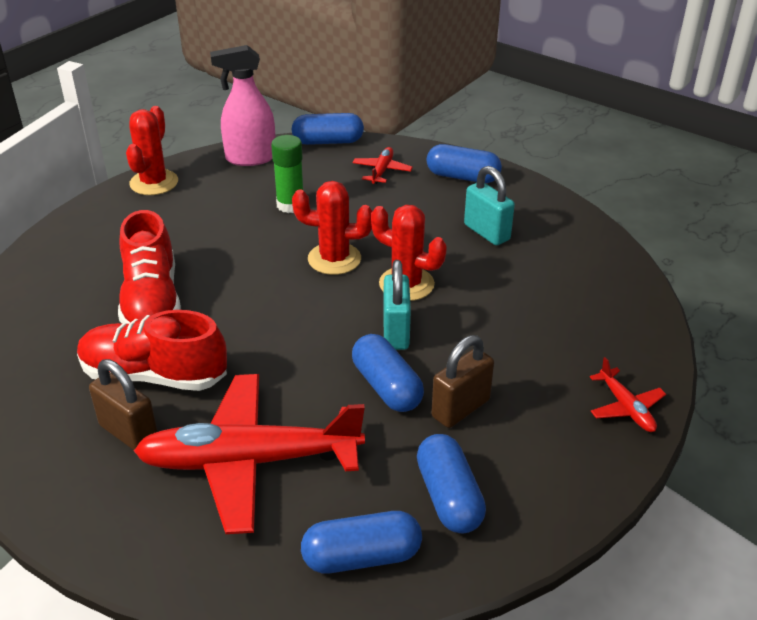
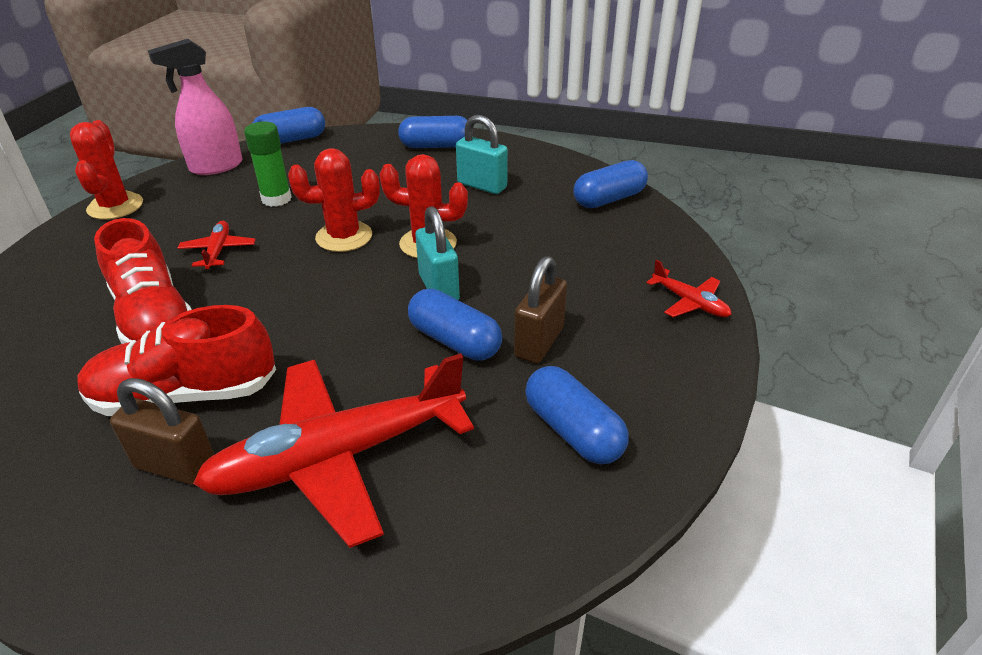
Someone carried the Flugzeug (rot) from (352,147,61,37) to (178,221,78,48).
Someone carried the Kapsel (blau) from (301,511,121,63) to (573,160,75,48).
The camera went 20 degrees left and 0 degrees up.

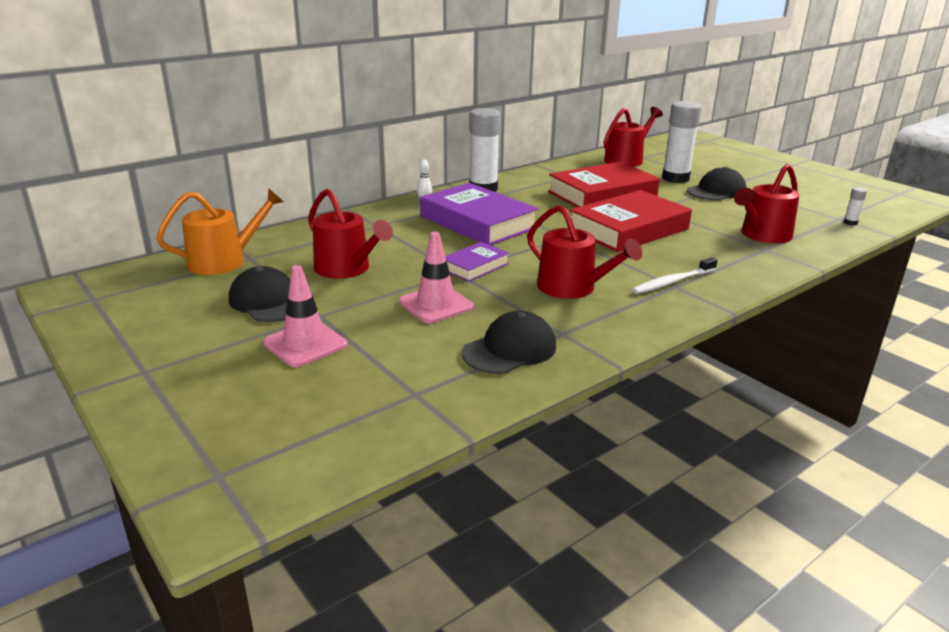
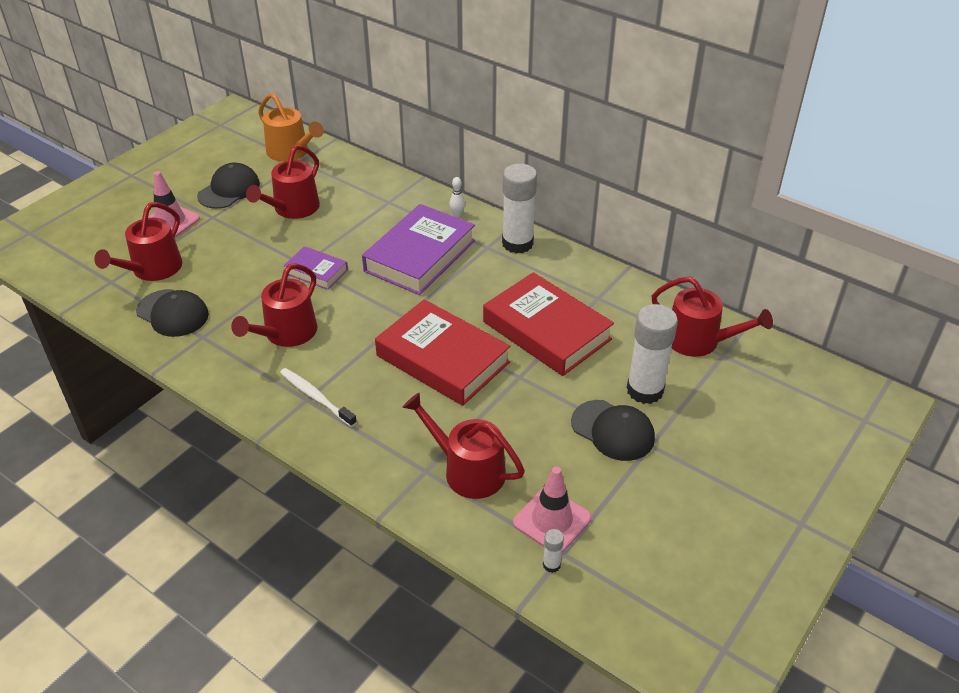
Someone put down the Gießkanne (rot) at (94,202,88,79).
Someone carried the Leitkegel (rosa) from (399,232,75,91) to (513,467,78,86).
The camera went 75 degrees right and 15 degrees up.

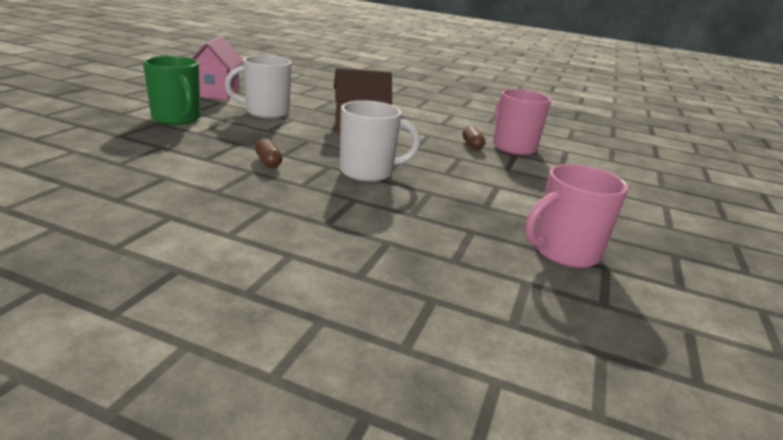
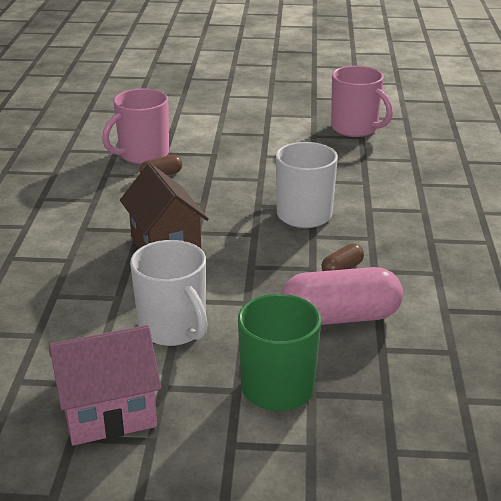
Someone put down the Kapsel (rosa) at (281,267,122,58).
The camera went 105 degrees left and 5 degrees up.

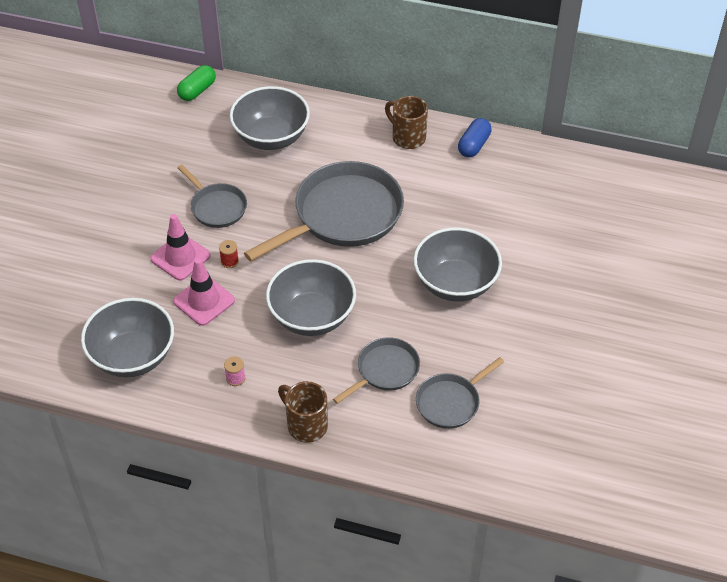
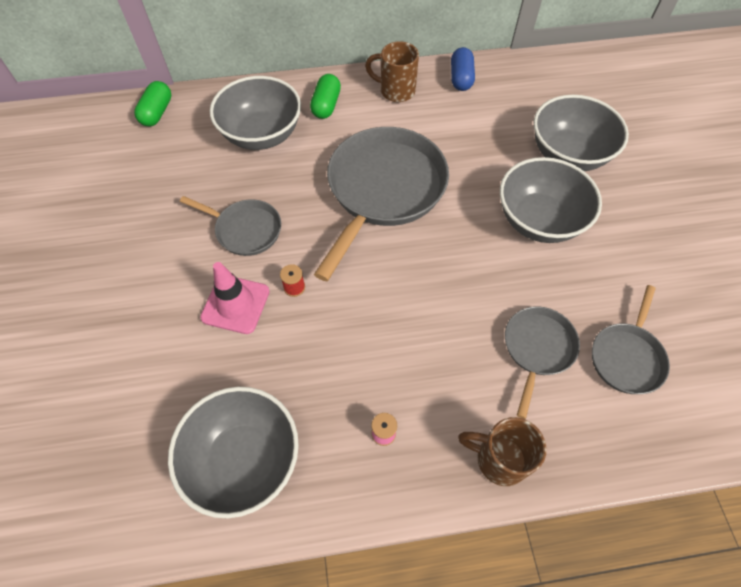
Someone put down the Kapsel (grün) at (310,74,31,45).
Someone carried the Schüssel (grau) from (266,259,90,77) to (533,95,96,76).
Someone took away the Leitkegel (rosa) at (173,258,62,68).
The camera went 25 degrees left and 10 degrees up.

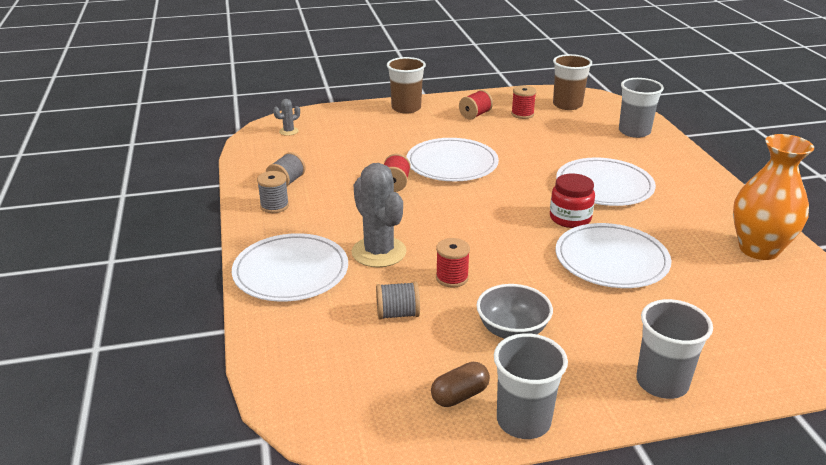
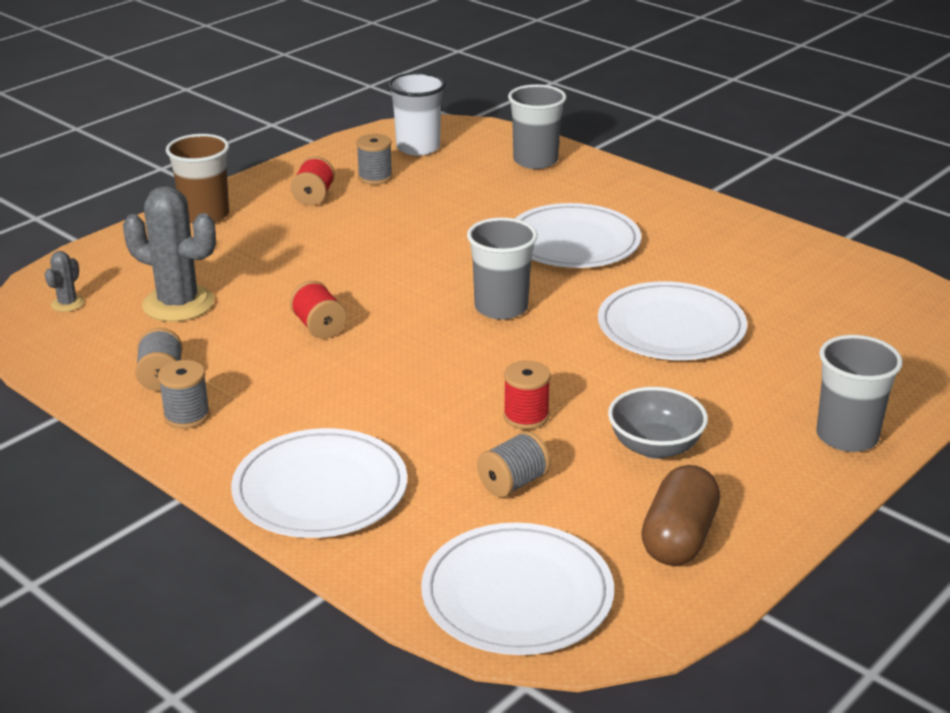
Someone carried the Kaktus (grau) from (352,163,55,105) to (123,186,93,136).
Someone repainted the Garnrolle (rot) at (511,85,25,34), which became the Garnrolle (grau) at (356,134,37,51).
Someone repainted the Becher (braun) at (553,54,39,56), which became the Becher (weiß) at (388,72,57,84).
Someone carried the Teller (weiß) from (406,138,93,43) to (421,523,193,132).
Someone carried the Becher (grau) from (494,333,74,106) to (467,217,70,103).
Someone scaled the Kapsel (braun) at (431,362,59,45) by 1.50.
Someone took away the Einmachglas (rot) at (550,173,45,55).
Someone took away the Vase (orange) at (733,134,81,126).
The camera went 35 degrees left and 0 degrees up.

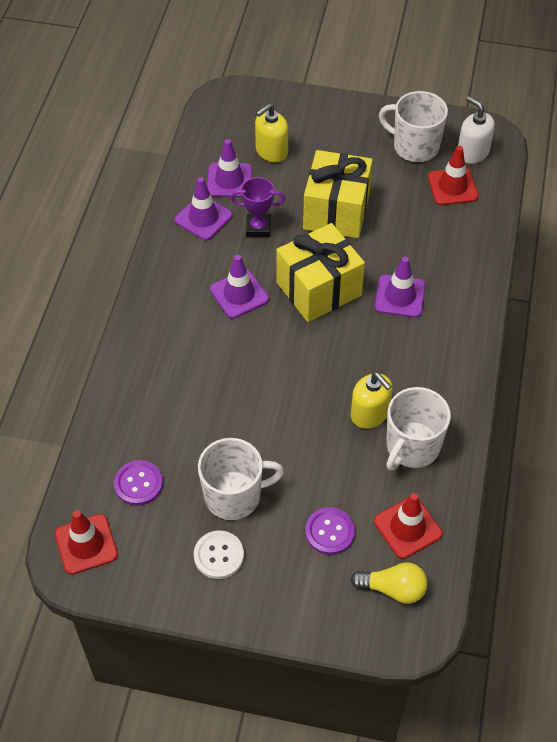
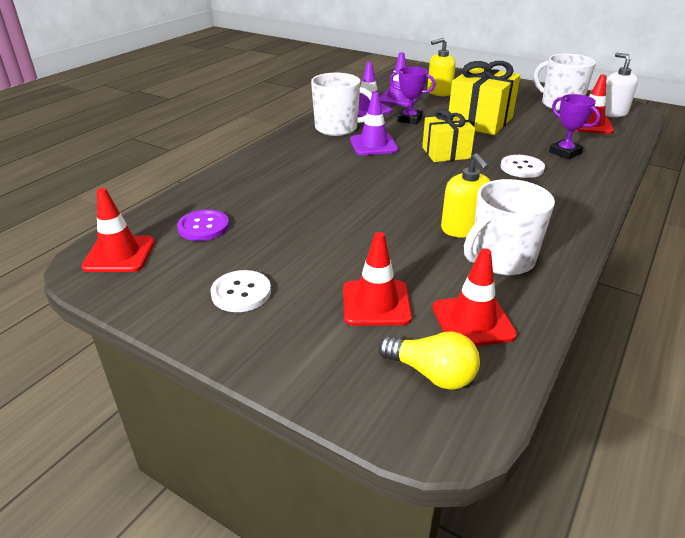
Someone carried the Tasse (weiß) from (198,438,86,82) to (311,73,61,63).
Someone swapped the Knopf (lila) at (305,507,50,48) for the Leitkegel (rot) at (343,232,69,94).
Someone scaled the Geschenk (gelb) at (276,223,89,99) by 0.65.
Someone swapped the Leitkegel (lila) at (375,257,51,61) for the Knopf (weiß) at (501,155,44,23).
Someone put down the Pokal (lila) at (549,94,51,65).
The camera went 20 degrees right and 20 degrees down.

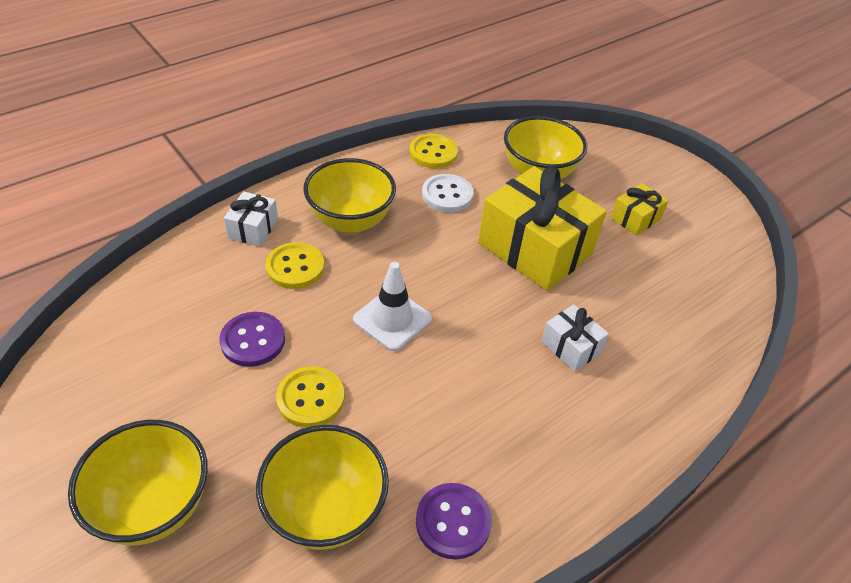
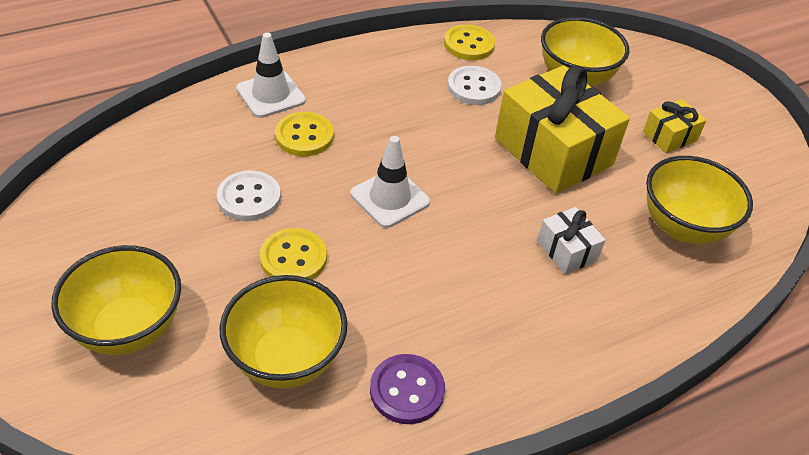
Someone repainted the Knopf (lila) at (220,312,65,55), which became the Knopf (weiß) at (217,170,64,51).
Someone swapped the Geschenk (weiß) at (224,191,54,56) for the Leitkegel (weiß) at (236,33,70,85).
Someone carried the Schüssel (gelb) from (303,158,93,76) to (646,156,107,88).
The camera went 10 degrees right and 0 degrees up.

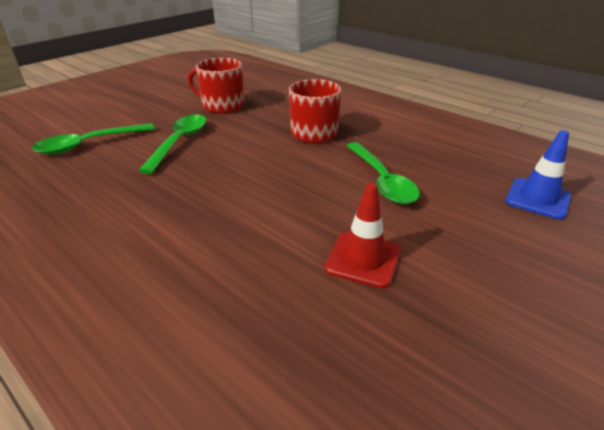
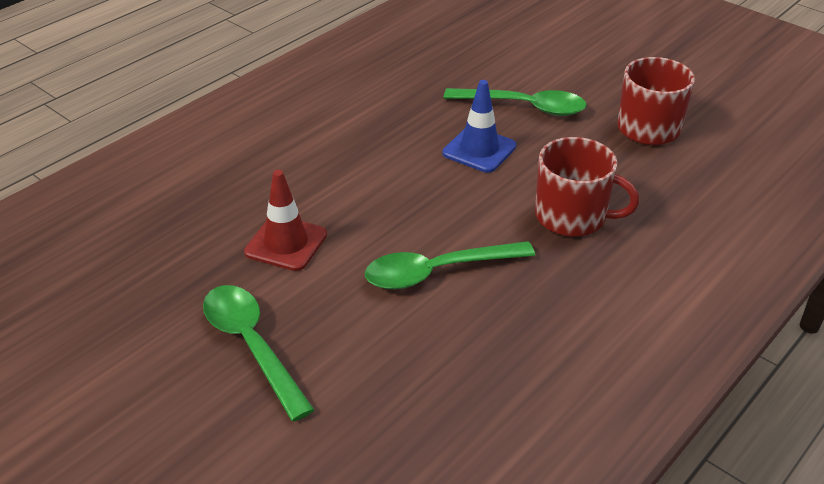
Someone carried the Löffel (grün) from (32,123,123,31) to (203,285,111,136).
Someone carried the Leitkegel (blau) from (505,130,67,90) to (442,80,74,93).
The camera went 90 degrees right and 5 degrees up.

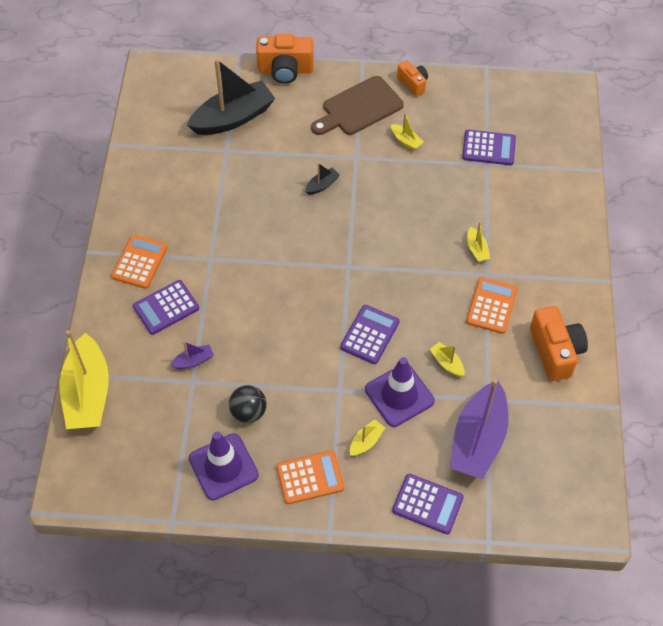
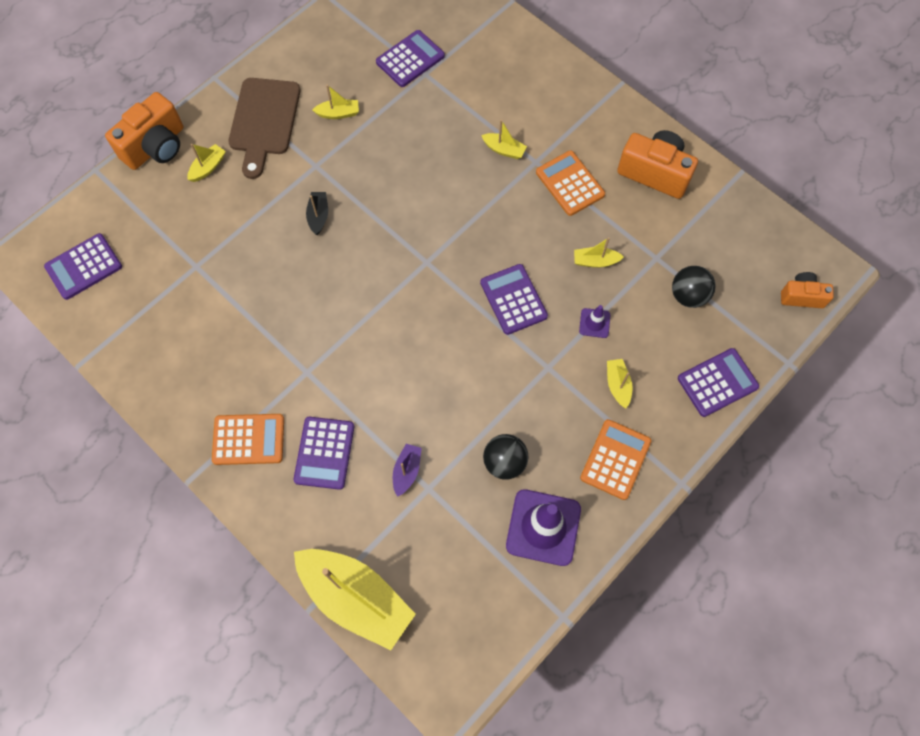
Someone put down the Taschenrechner (lila) at (44,233,78,67).
Someone put down the Boot (gelb) at (188,144,38,38).
Someone rotated the Taschenrechner (orange) at (111,235,57,54) by 120 degrees clockwise.
Someone scaled the Leitkegel (lila) at (365,357,69,70) by 0.47.
Someone swapped the Boot (lila) at (450,379,59,100) for the Ball (schwarz) at (672,266,44,42).
Someone carried the Kamera (orange) from (397,60,31,37) to (781,272,53,36).
Someone took away the Boot (schwarz) at (187,59,88,76).
The camera went 50 degrees left and 10 degrees up.

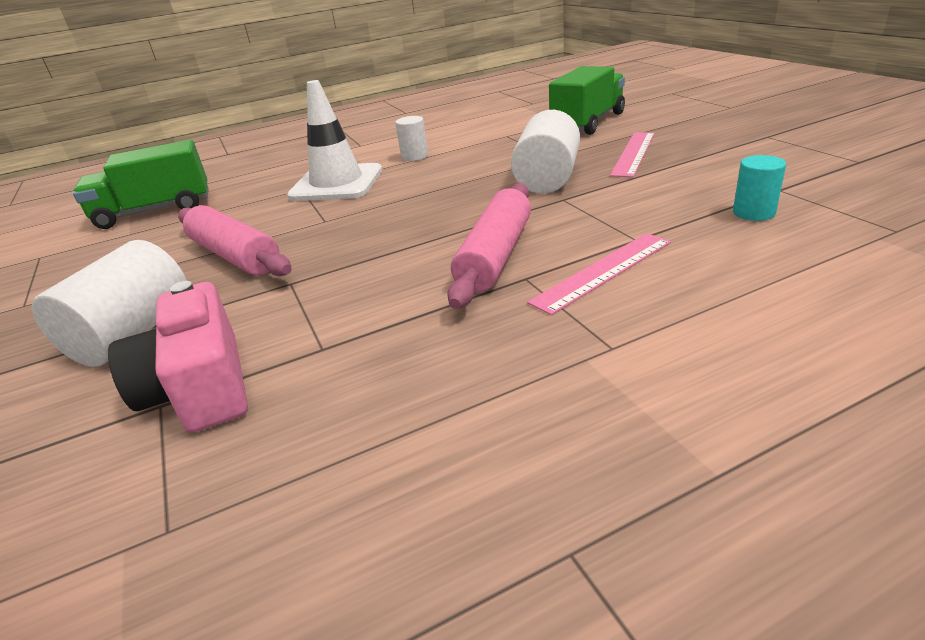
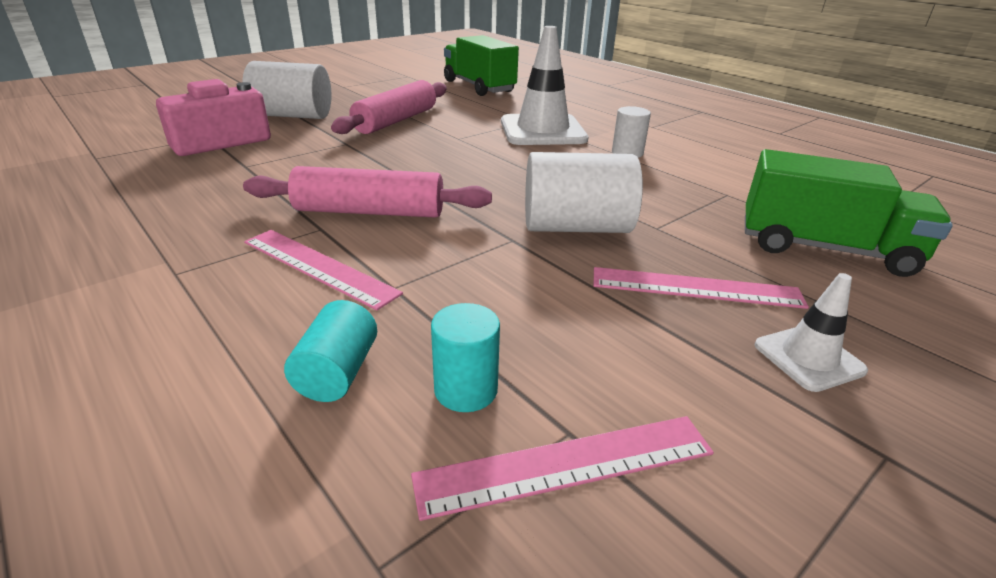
Someone put down the Vollzylinder (türkis) at (284,300,93,102).
Someone put down the Lineal (rosa) at (411,416,303,105).
Someone put down the Leitkegel (weiß) at (755,273,113,119).
The camera went 70 degrees right and 0 degrees up.

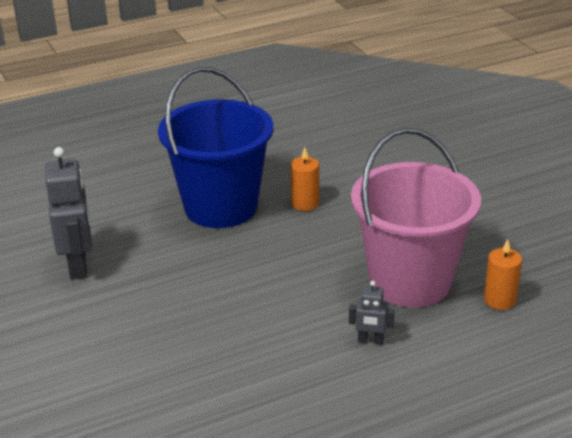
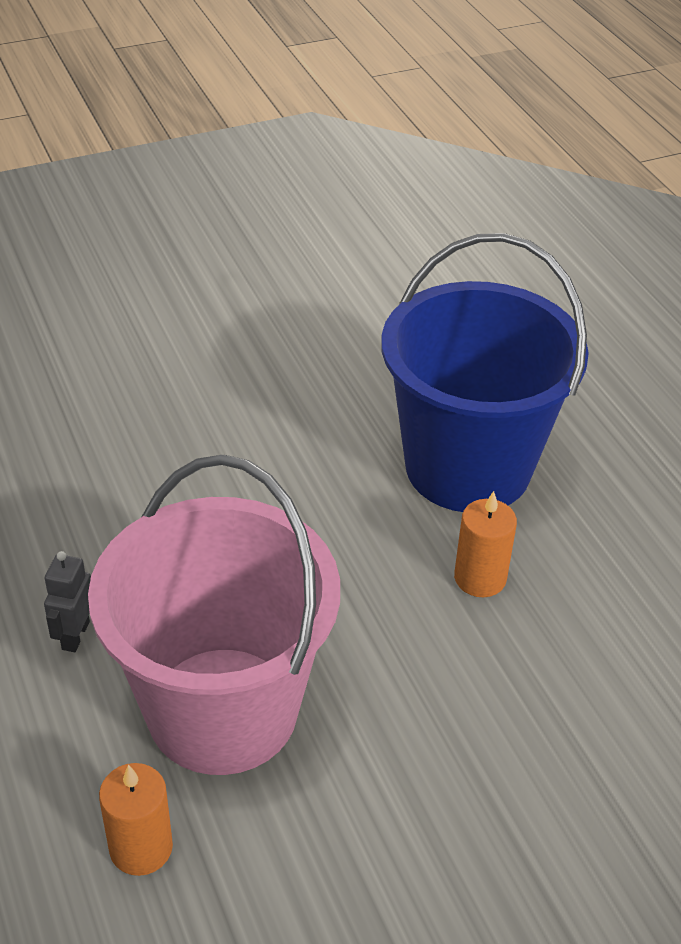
Someone took away the Roboter (grau) at (45,147,47,133).
The camera went 90 degrees right and 10 degrees up.

